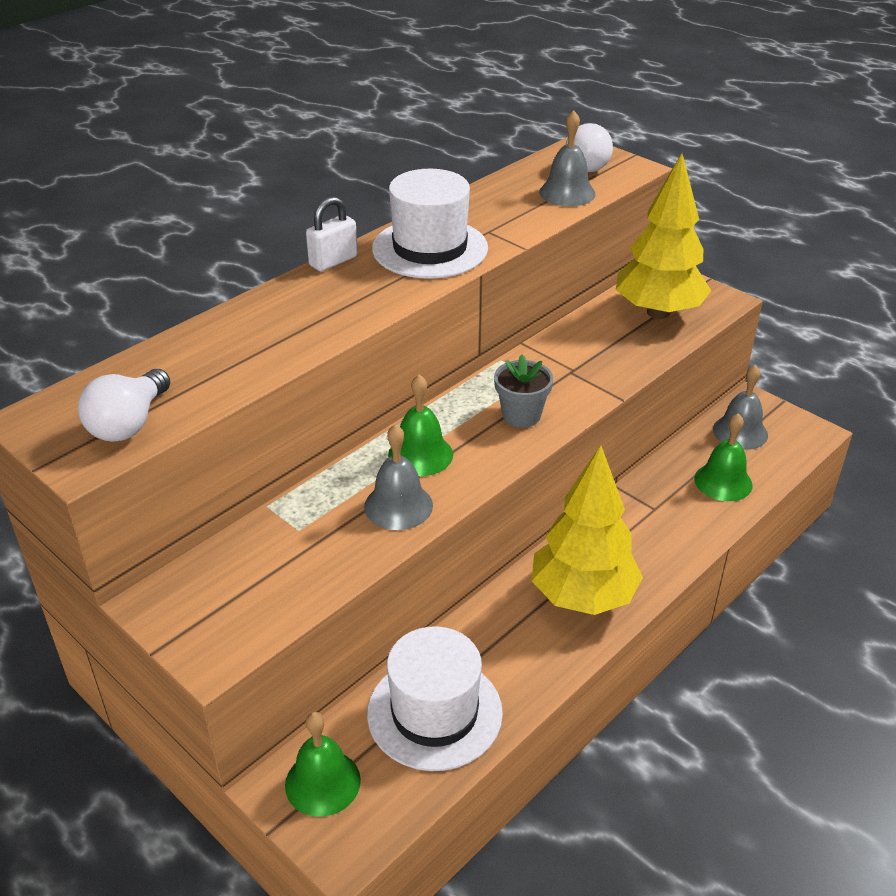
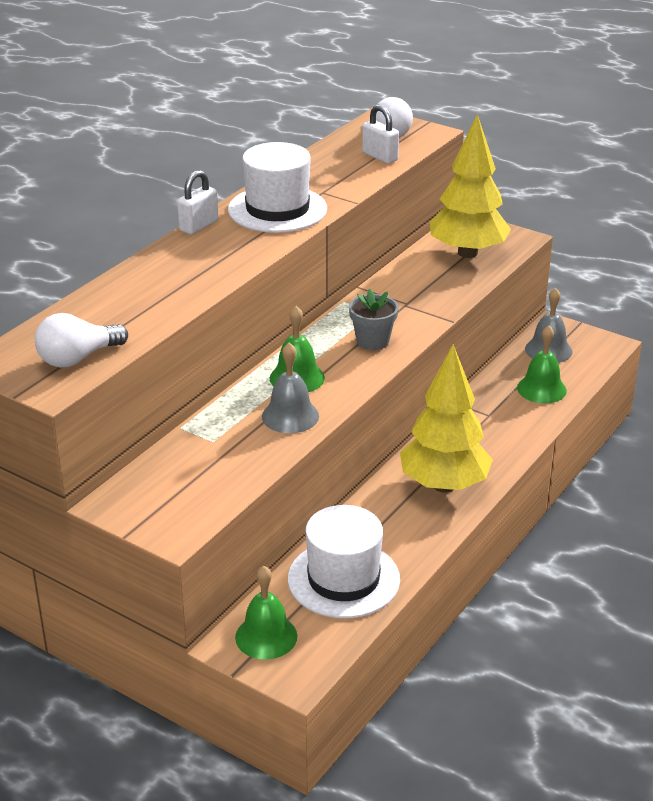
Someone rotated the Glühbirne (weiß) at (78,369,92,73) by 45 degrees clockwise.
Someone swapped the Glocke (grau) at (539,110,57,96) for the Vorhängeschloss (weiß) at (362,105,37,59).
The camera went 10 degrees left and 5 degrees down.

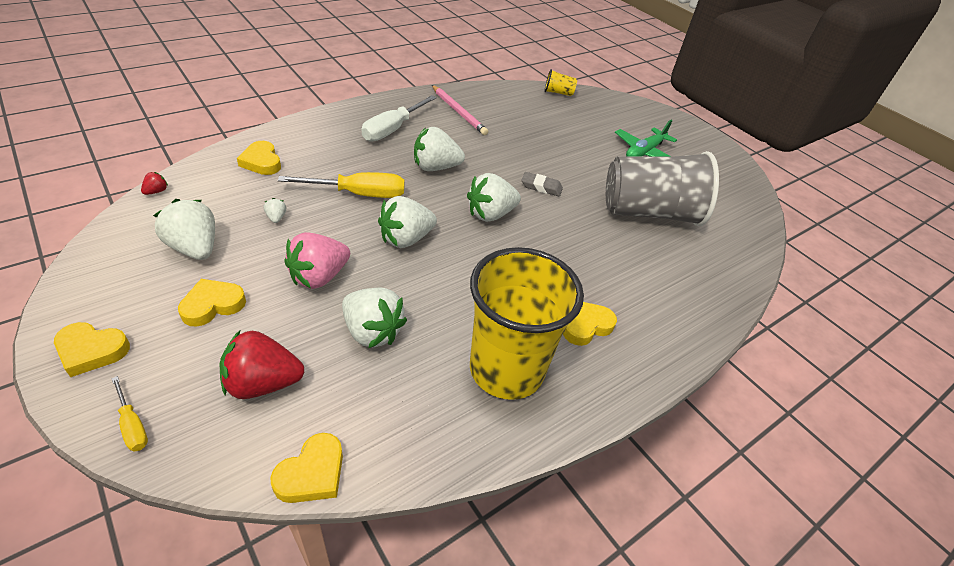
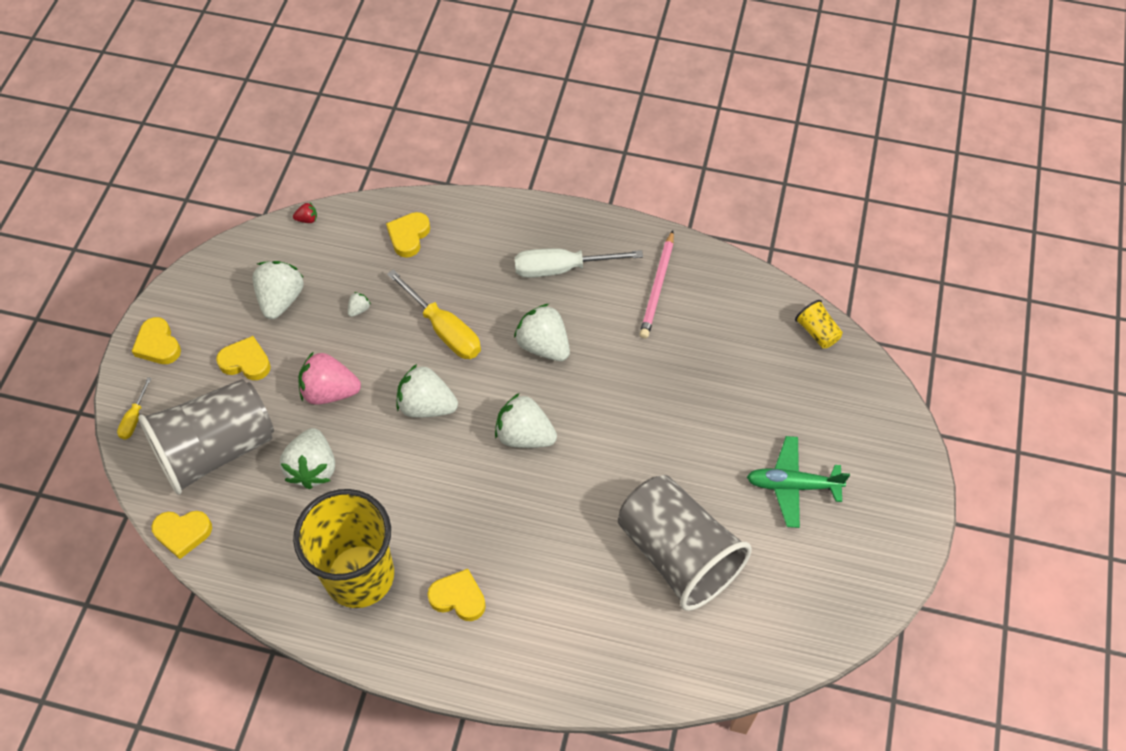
Someone swapped the Erdbeere (rot) at (219,331,85,68) for the Becher (grau) at (138,379,136,116).
Someone took away the Radiergummi (grau) at (521,172,42,24).
The camera went 55 degrees right and 15 degrees up.

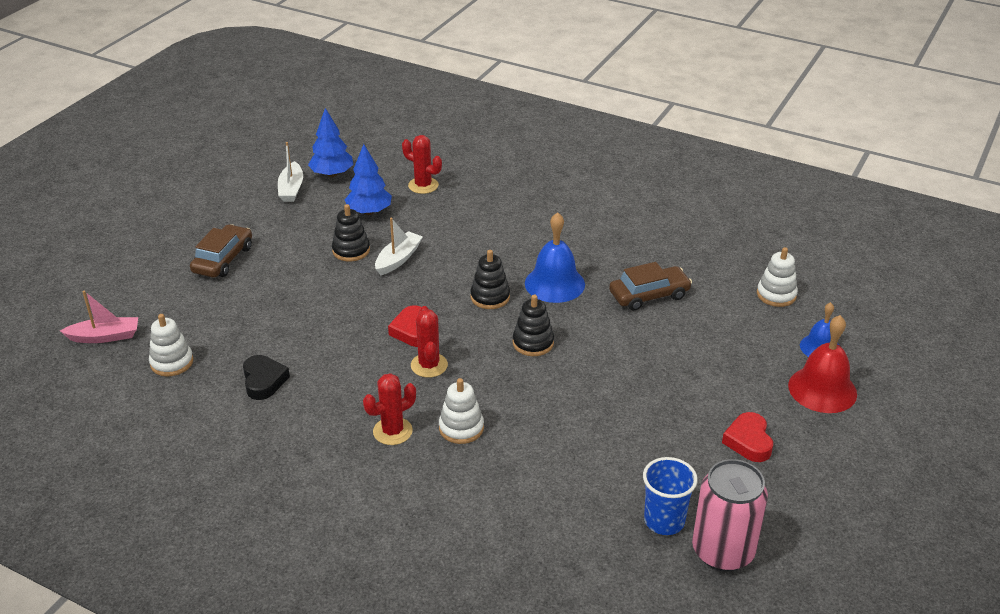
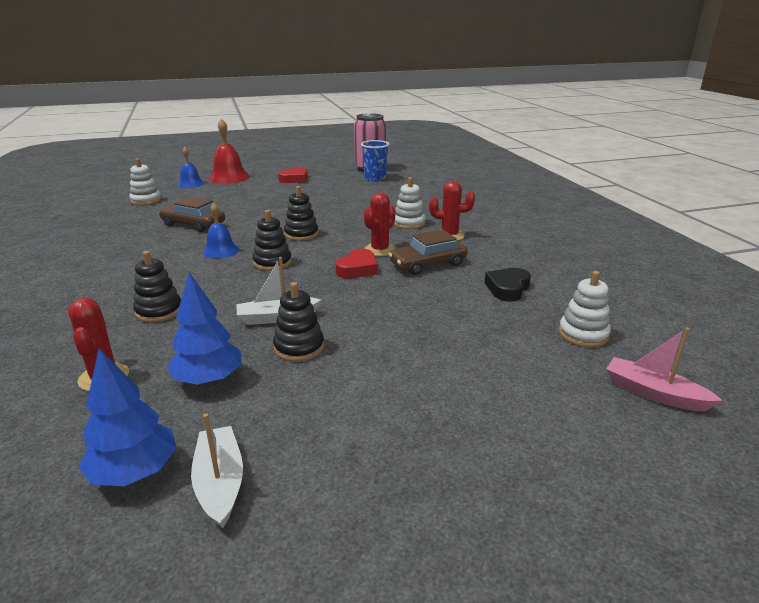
Someone put down the Stapelspielzeug (schwarz) at (133,251,48,72).
Someone rotated the Boot (weiß) at (278,142,25,60) by 60 degrees counterclockwise.
Someone scaled the Glocke (blau) at (525,212,60,91) by 0.63.
Someone carried the Auto (braun) from (190,224,62,54) to (388,229,80,46).
The camera went 135 degrees left and 10 degrees down.

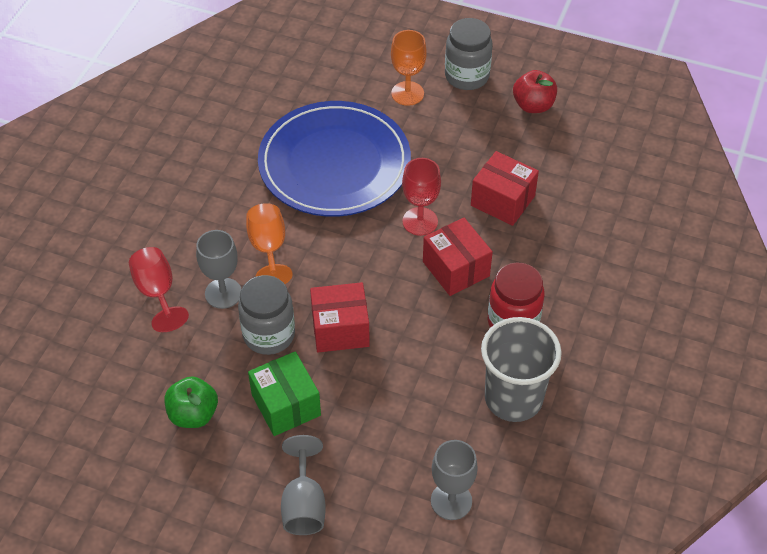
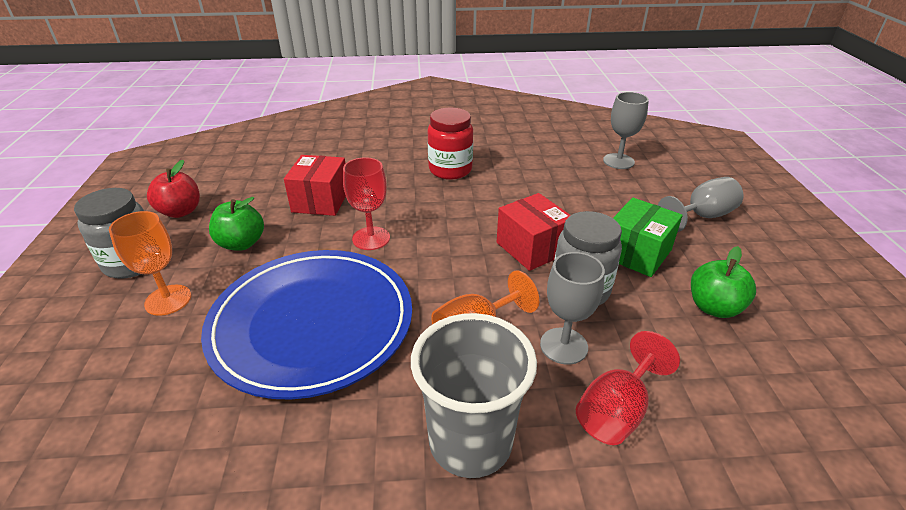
Someone put down the Apfel (grün) at (209,197,55,54).
Someone carried the Becher (grau) from (481,317,81,105) to (411,313,126,165).
Someone took away the Schachtel (rot) at (423,218,70,78).
The camera went 115 degrees left and 15 degrees down.

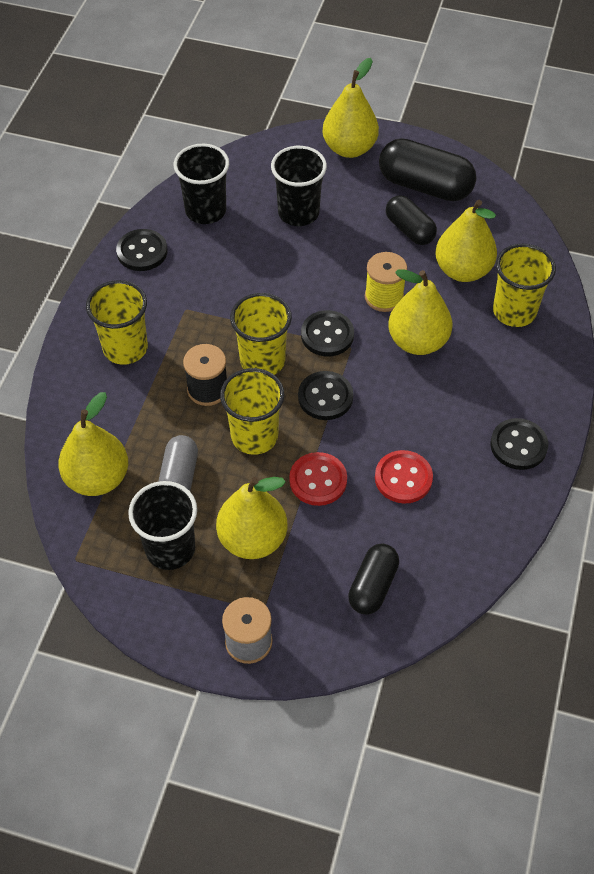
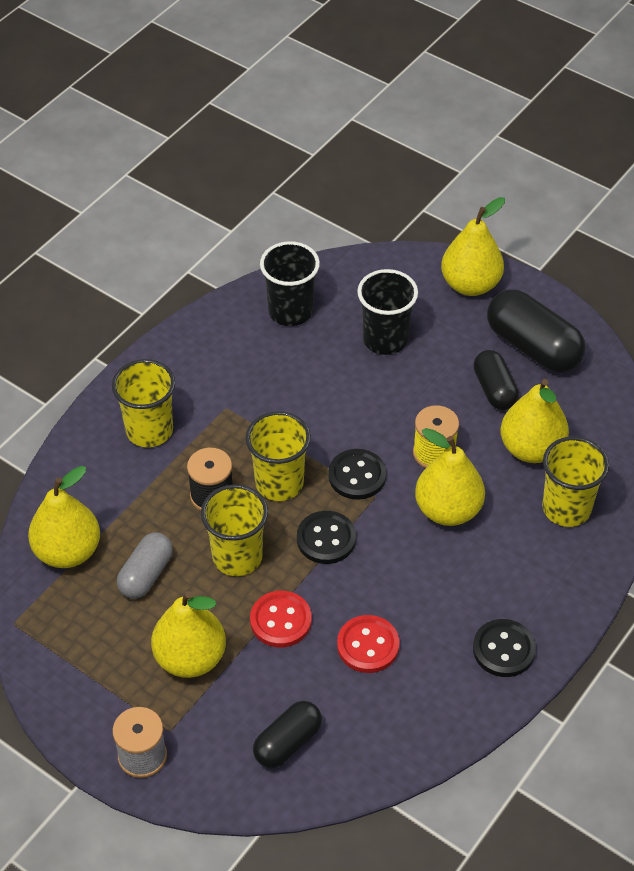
Someone took away the Knopf (schwarz) at (116,229,51,42).
Someone took away the Becher (schwarz) at (128,481,69,89).
The camera went 20 degrees right and 5 degrees down.

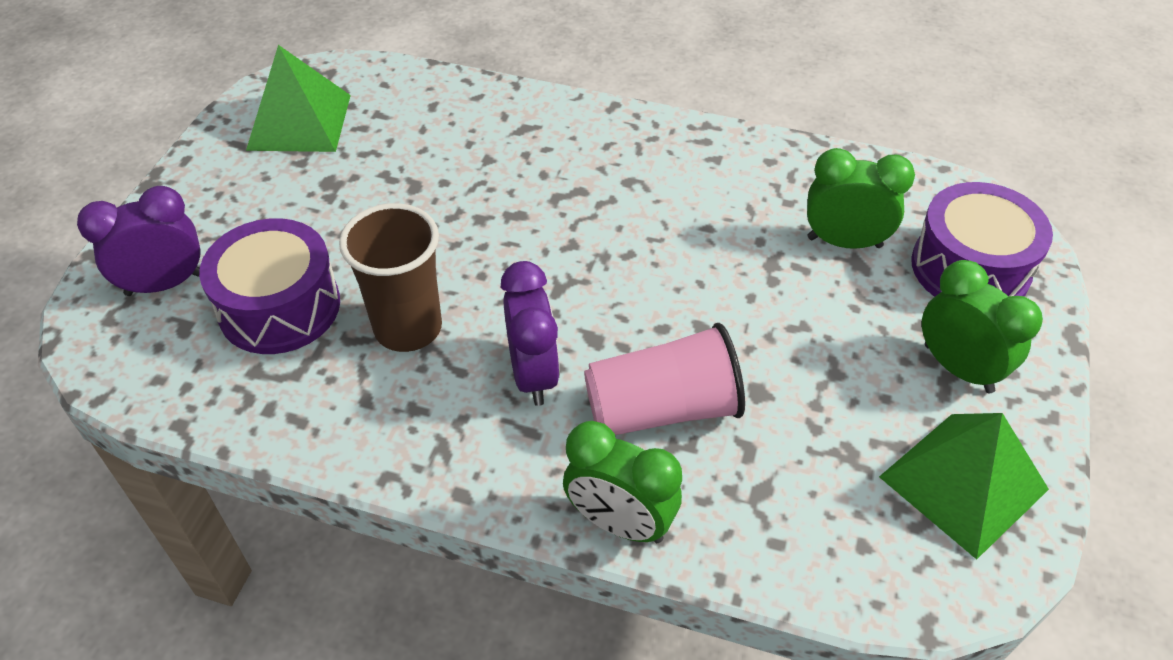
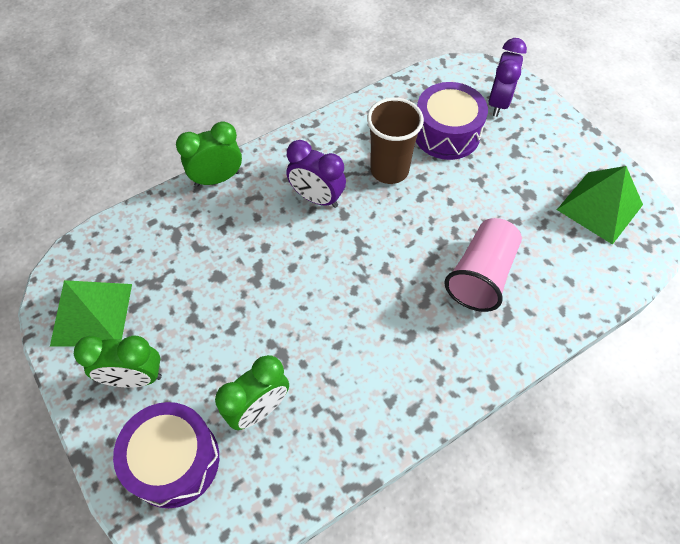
Someone carried the Becher (rosa) from (584,323,161,112) to (445,218,77,94).
The camera went 130 degrees right and 10 degrees up.

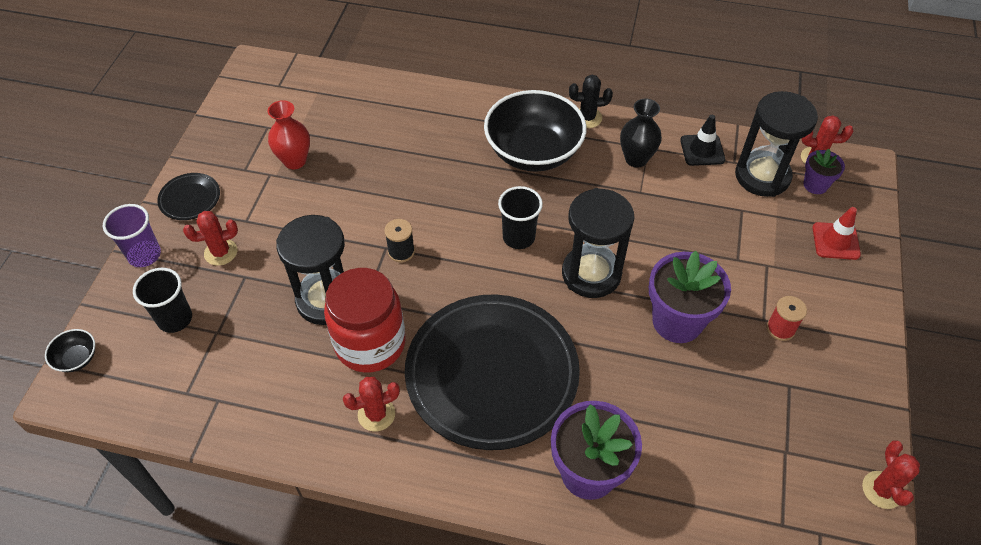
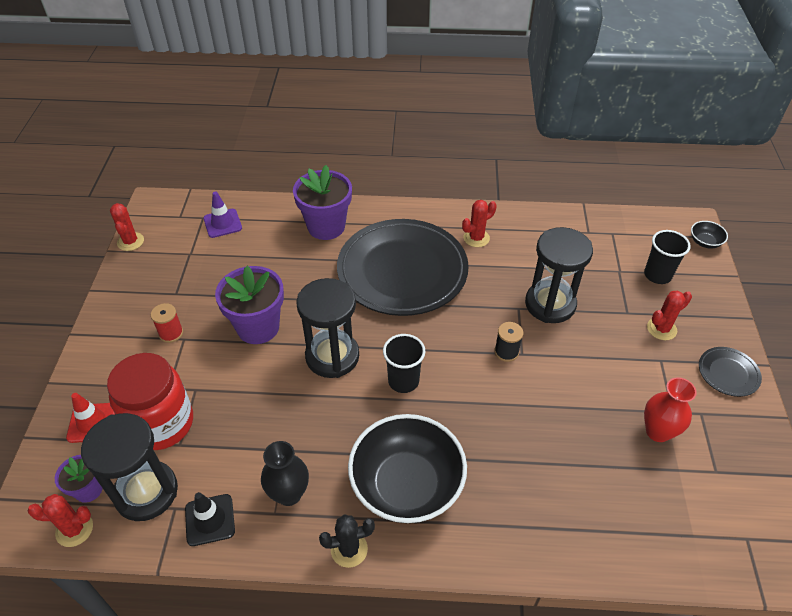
Someone carried the Einmachglas (rot) from (324,268,82,105) to (107,353,86,97).
Someone put down the Leitkegel (lila) at (203,191,39,47).
Someone took away the Becher (lila) at (103,204,58,63).
The camera went 170 degrees right and 5 degrees down.

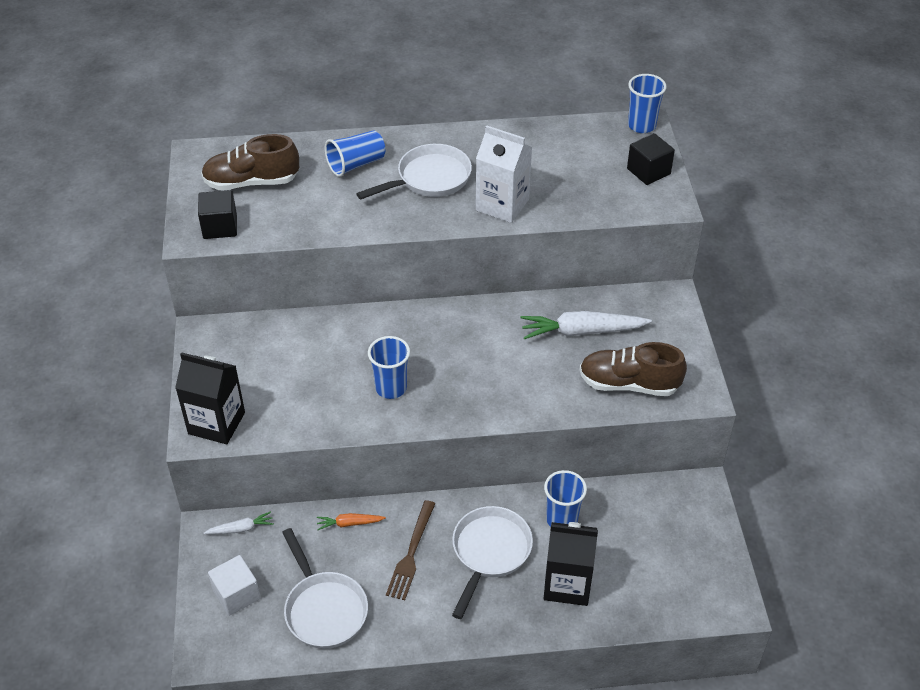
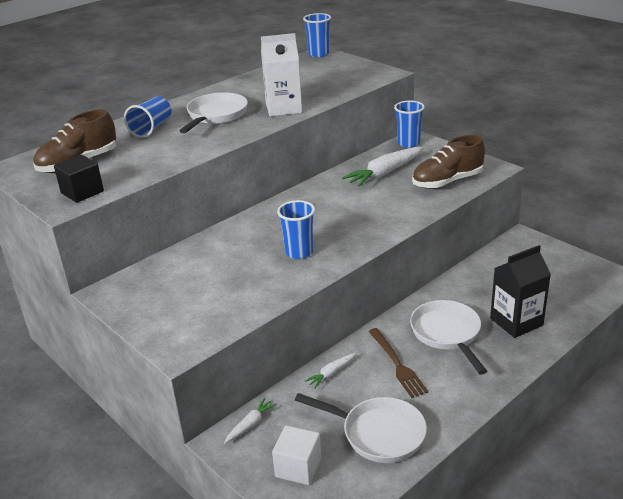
Someone repainted the Karotte (orange) at (317,513,69,17), which became the Karotte (weiß) at (305,353,51,35).
Someone carried the Becher (blau) from (544,470,43,57) to (394,101,31,47).
Someone took away the Getränkekarton (schwarz) at (175,352,70,92).
Someone took away the Kubus (schwarz) at (627,133,48,52).
The camera went 35 degrees left and 15 degrees down.

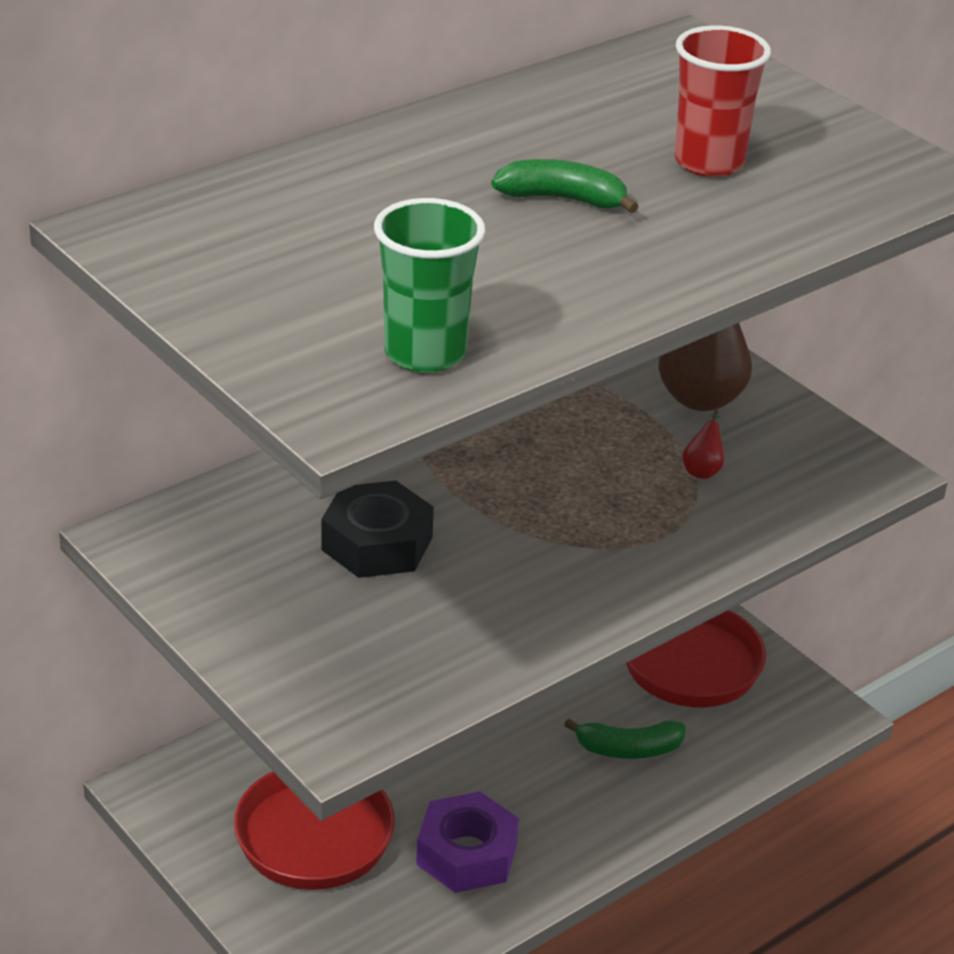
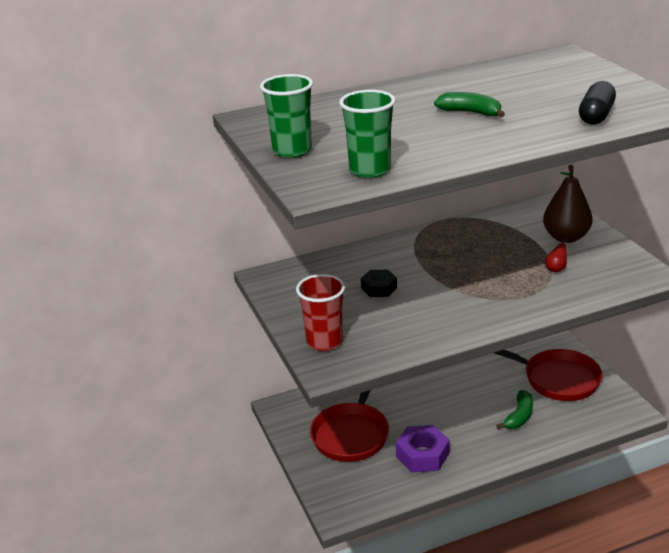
Someone put down the Becher (grün) at (260,74,53,84).
Someone carried the Becher (rot) from (674,26,97,151) to (296,274,49,77).
Someone scaled the Sechskantmutter (schwarz) at (321,480,113,98) by 0.64.
Someone rotated the Banane (grün) at (564,718,121,41) by 75 degrees counterclockwise.
Someone put down the Kapsel (schwarz) at (579,81,37,44).
The camera went 20 degrees right and 5 degrees down.

